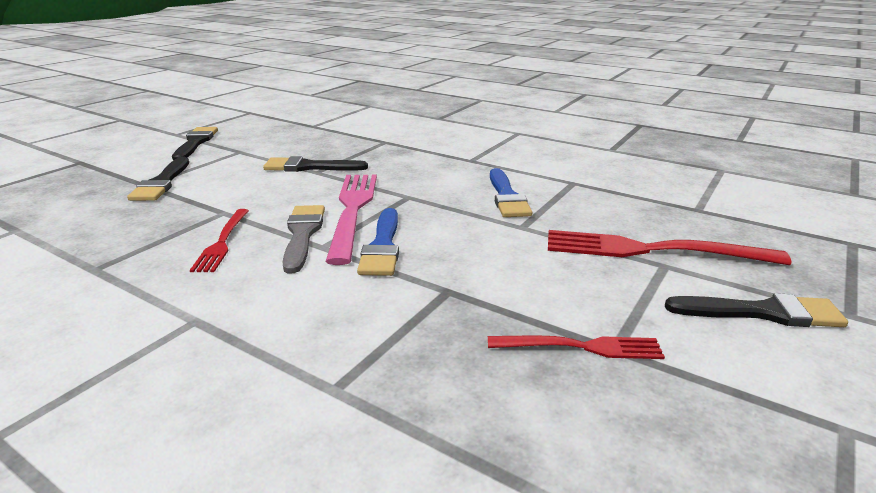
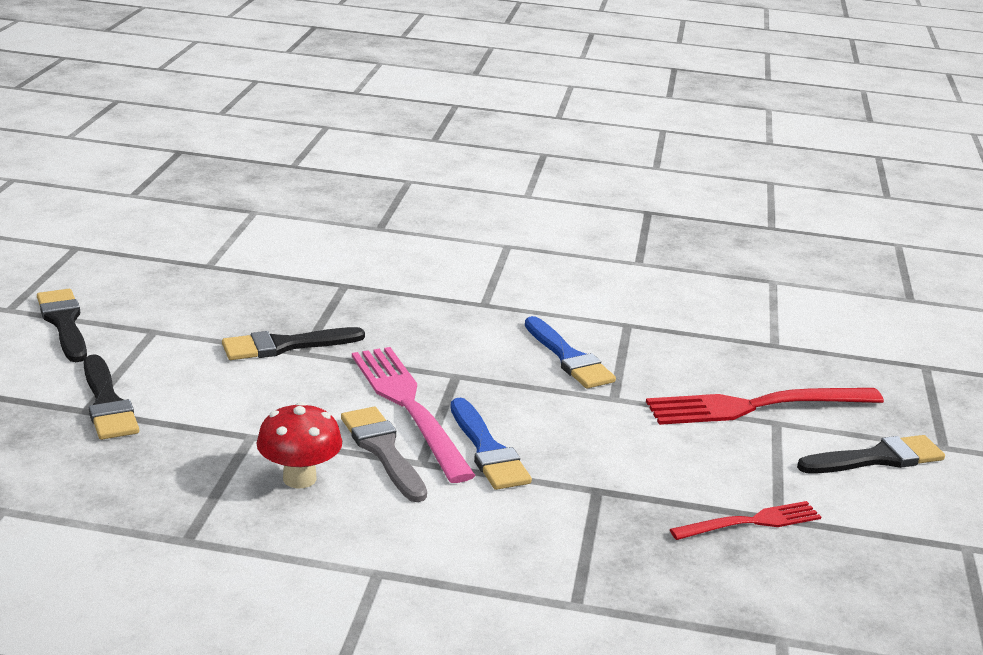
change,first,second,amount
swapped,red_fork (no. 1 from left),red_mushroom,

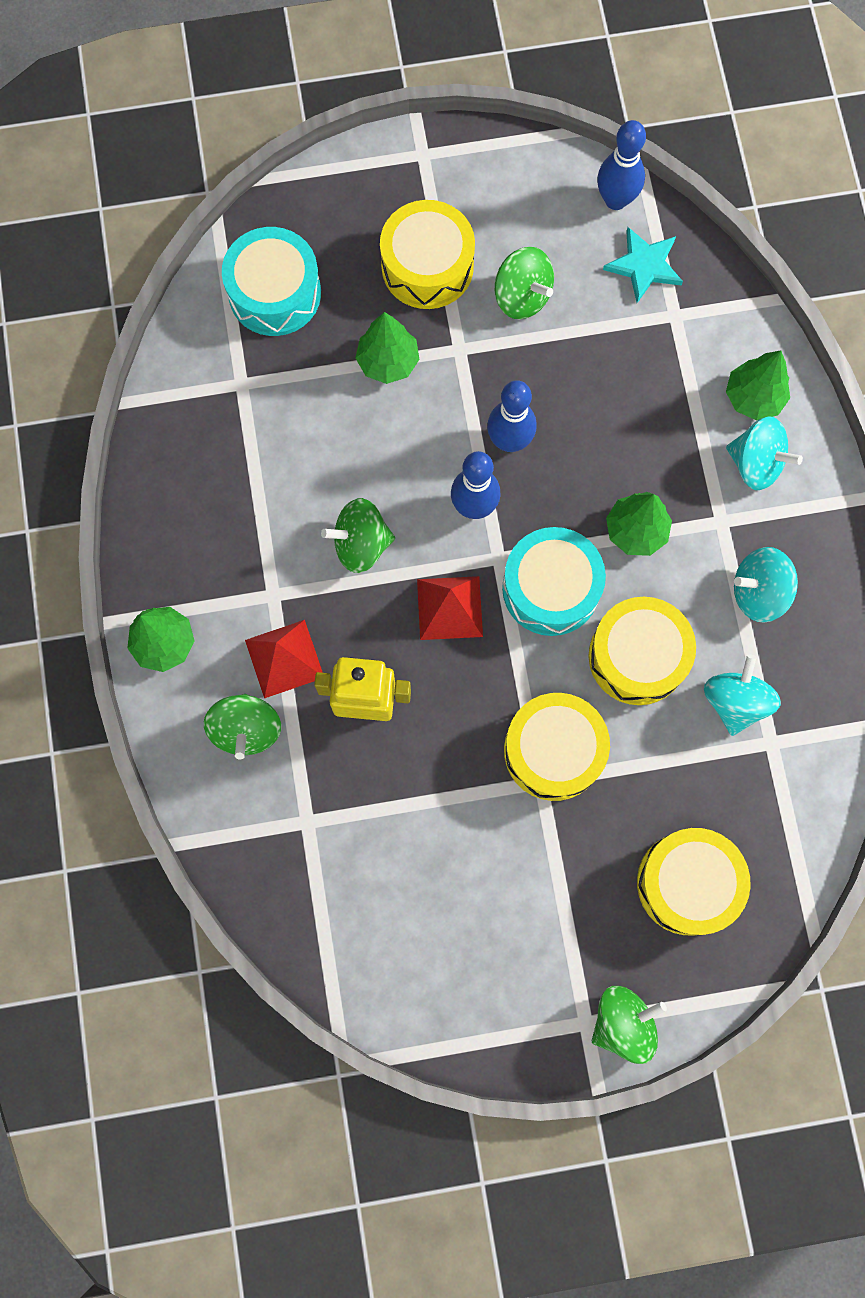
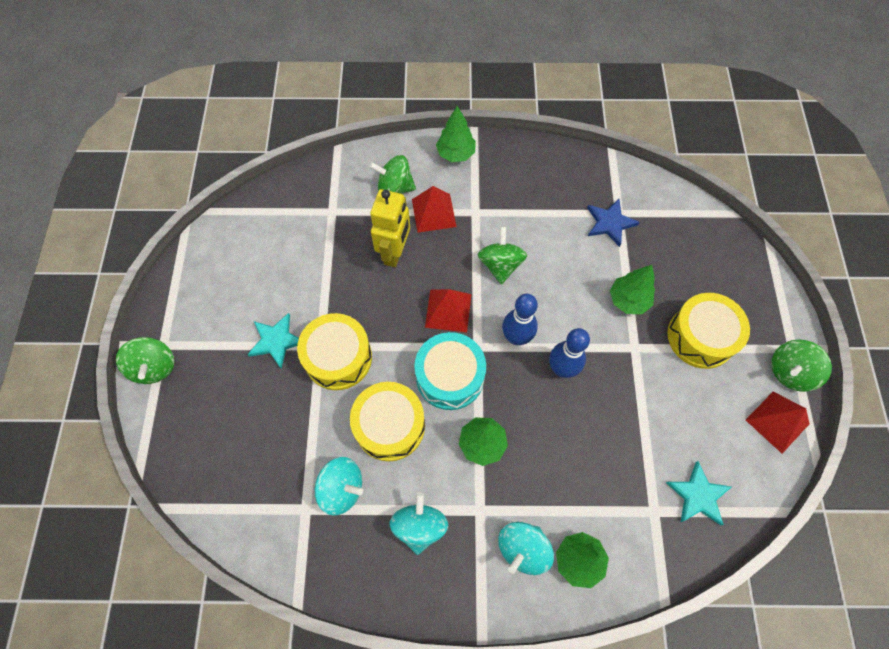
change,first,second,amount
gone,turquoise_toy_drum (no. 1 from left),,
gone,royal_blue_bowling_pin (no. 3 from left),,
gone,bright_yellow_toy_drum (no. 4 from left),,
new,,turquoise_five-pointed_star (no. 1 from left),
new,,royal_blue_five-pointed_star,
new,,red_pyramid_shape (no. 3 from left),
shifted,green_spinning_top (no. 3 from left in the first image),green_spinning_top (no. 4 from left),

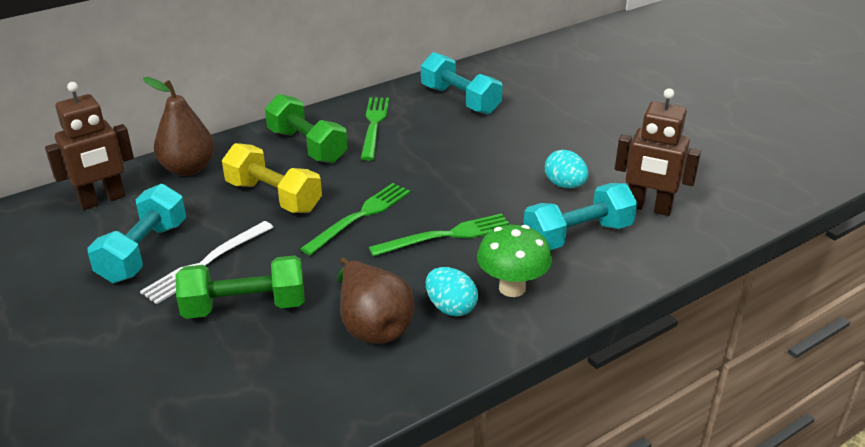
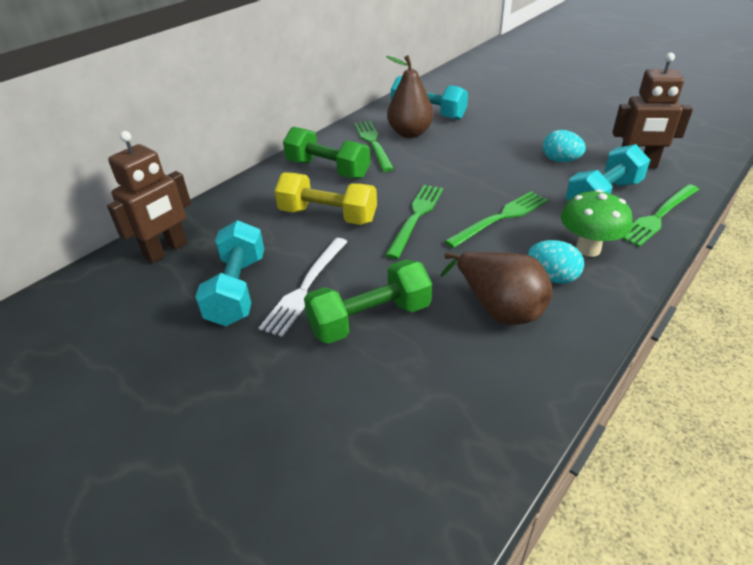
change,first,second,amount
new,,green_fork (no. 4 from left),
shifted,brown_pear_fruit (no. 1 from left),,

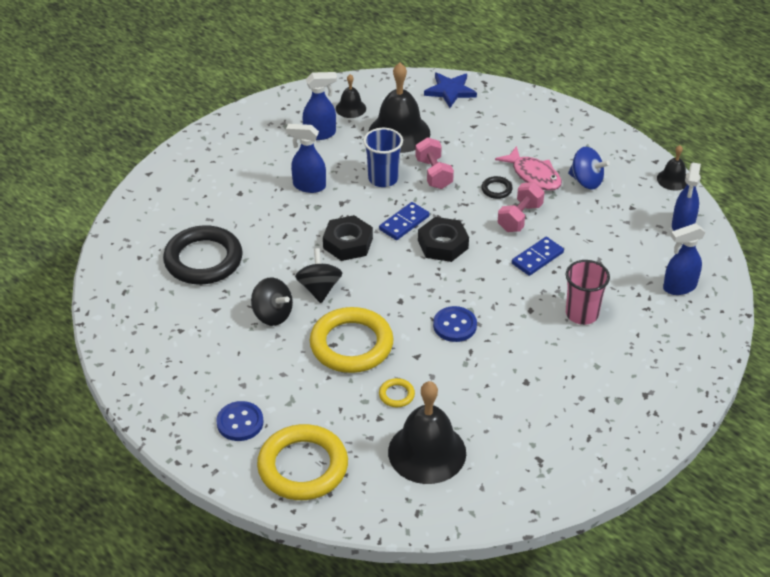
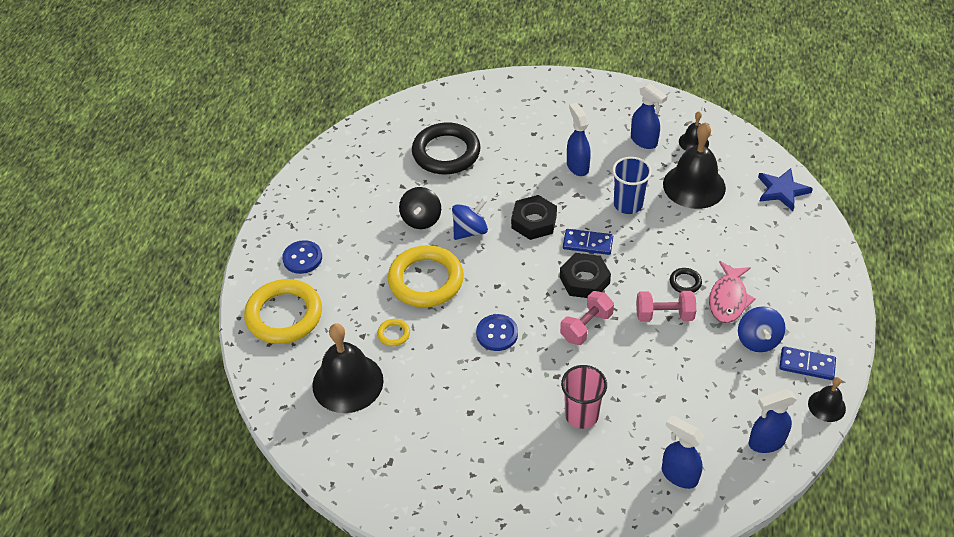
change,first,second,amount
shifted,rosy_dumbbell (no. 1 from left),,
shifted,royal_blue_domino_tile (no. 2 from left),,
repainted,black_spinning_top (no. 2 from left),royal_blue_spinning_top (no. 1 from left),

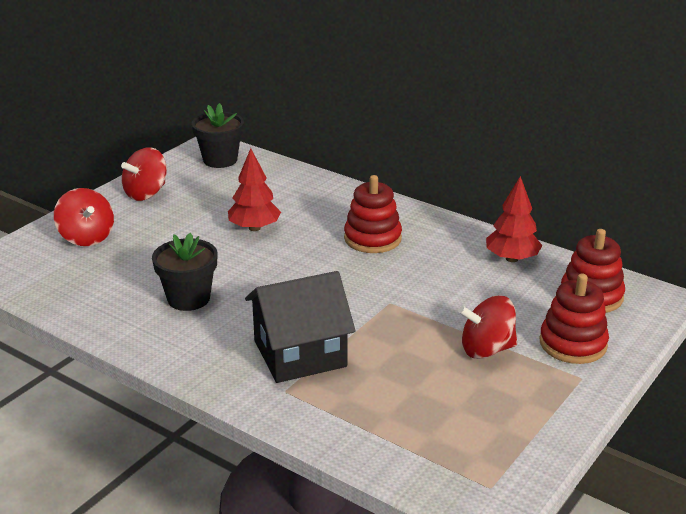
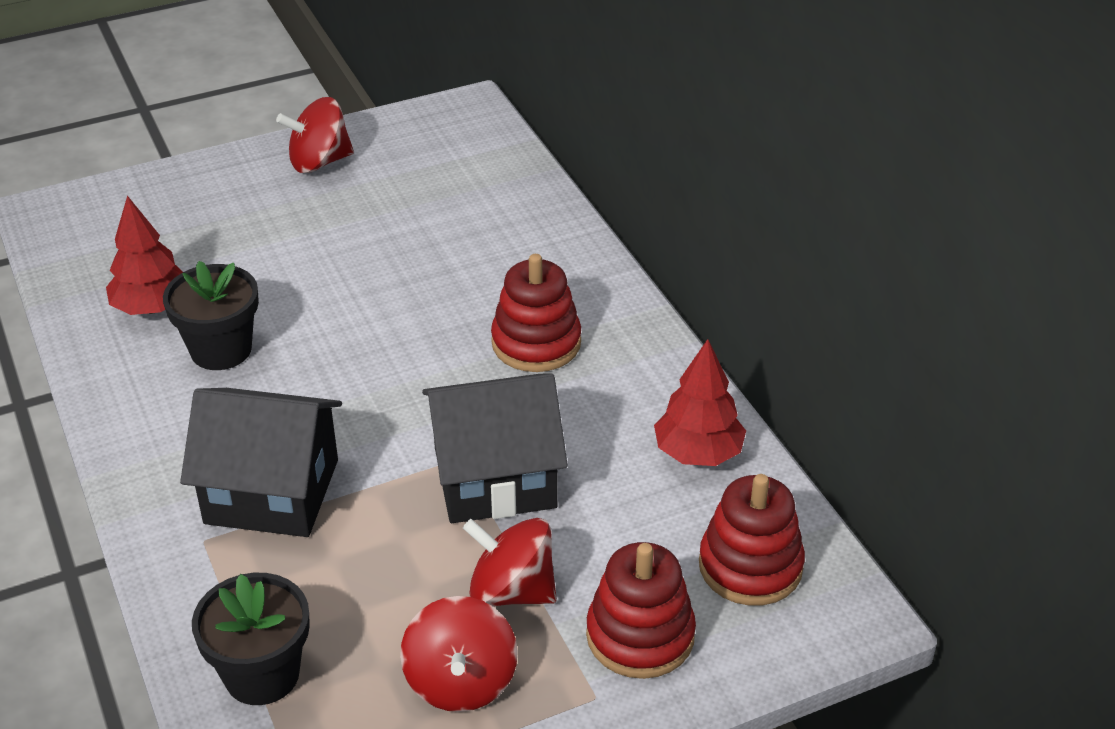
change,first,second,amount
new,,black_house (no. 2 from left),
shifted,red_spinning_top (no. 1 from left in the first image),red_spinning_top (no. 2 from left),
shifted,black_plant_pot (no. 2 from left),,
shifted,red_fir_tree (no. 1 from left),,

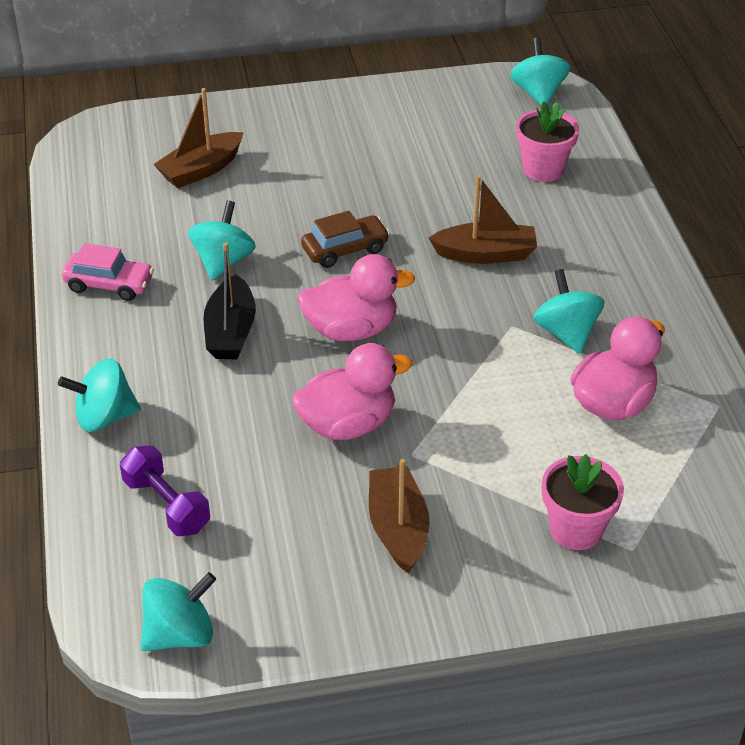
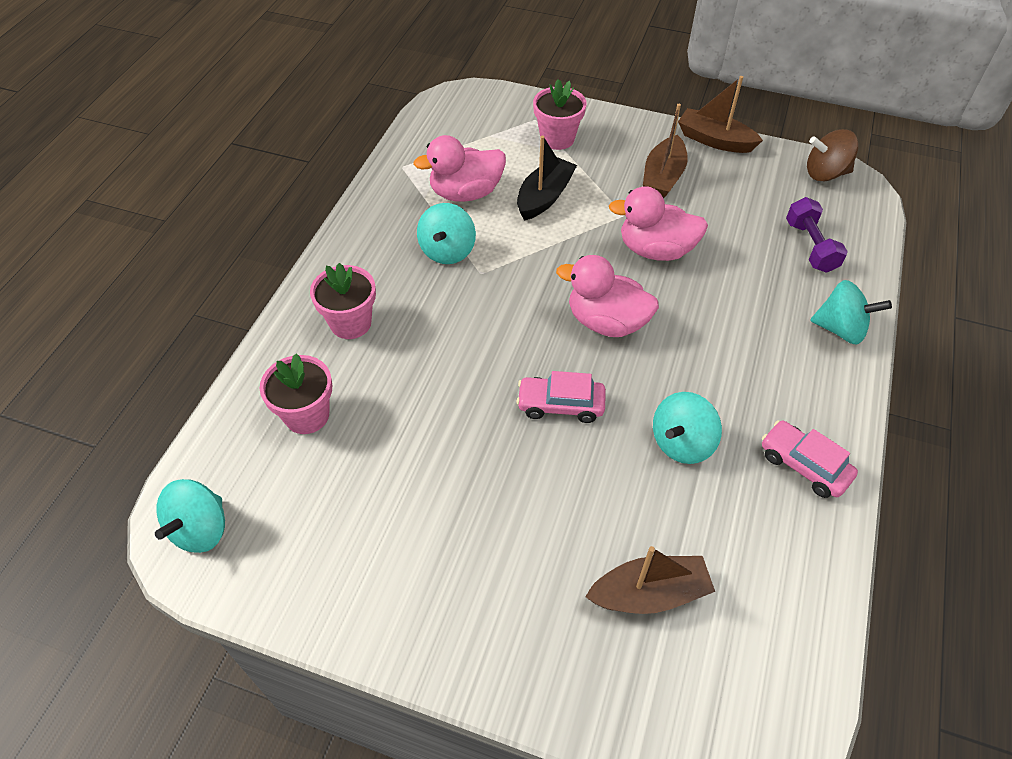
change,first,second,amount
new,,rosy_plant_pot (no. 2 from left),
shifted,black_boat,,
shifted,brown_boat (no. 3 from left),,
repainted,turquoise_spinning_top (no. 2 from left),brown_spinning_top,
repainted,brown_toy_car,rosy_toy_car (no. 1 from left),

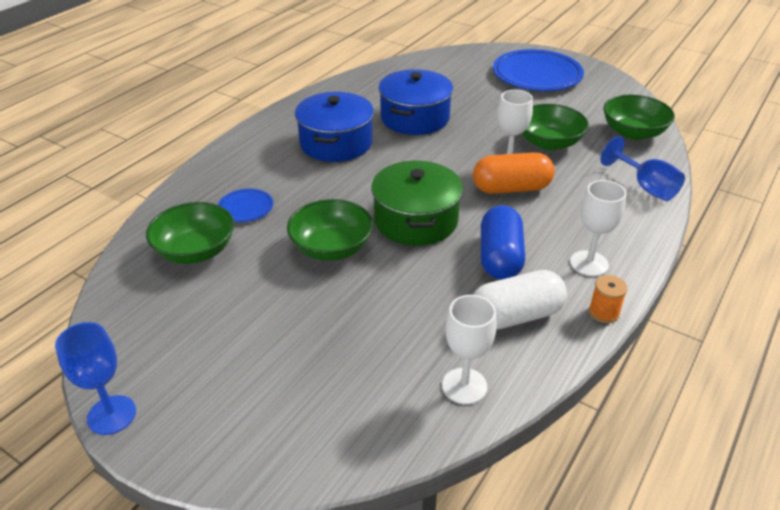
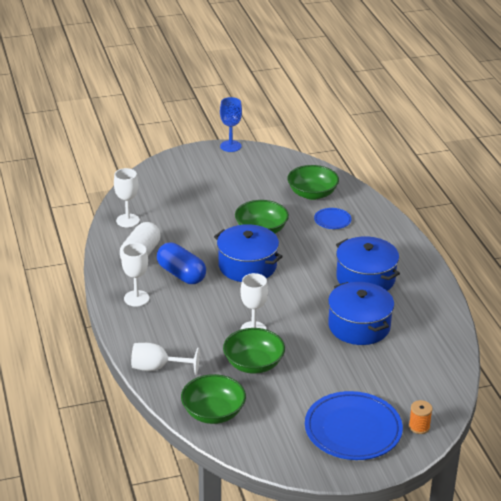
change,first,second,amount
gone,bright_orange_pill,,
shifted,bright_orange_reel_of_thread,,
repainted,green_stockpot,royal_blue_stockpot (no. 1 from left),
repainted,royal_blue_goblet (no. 2 from left),pure_white_goblet (no. 3 from left),

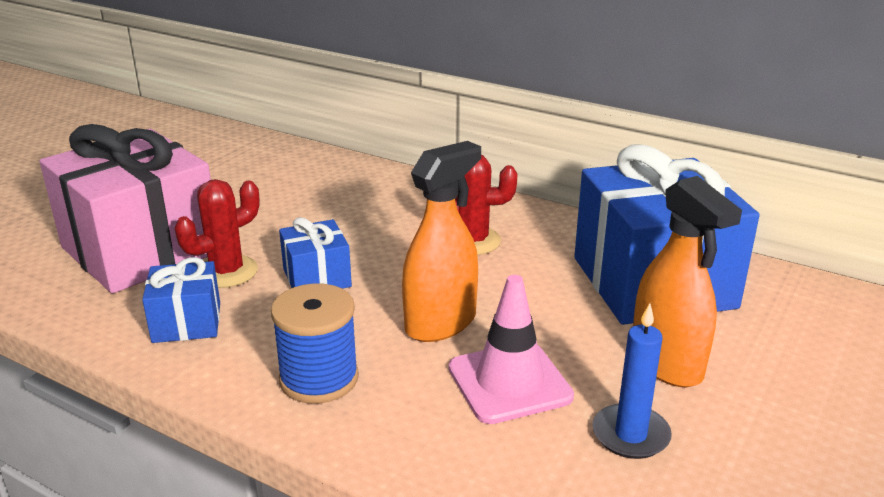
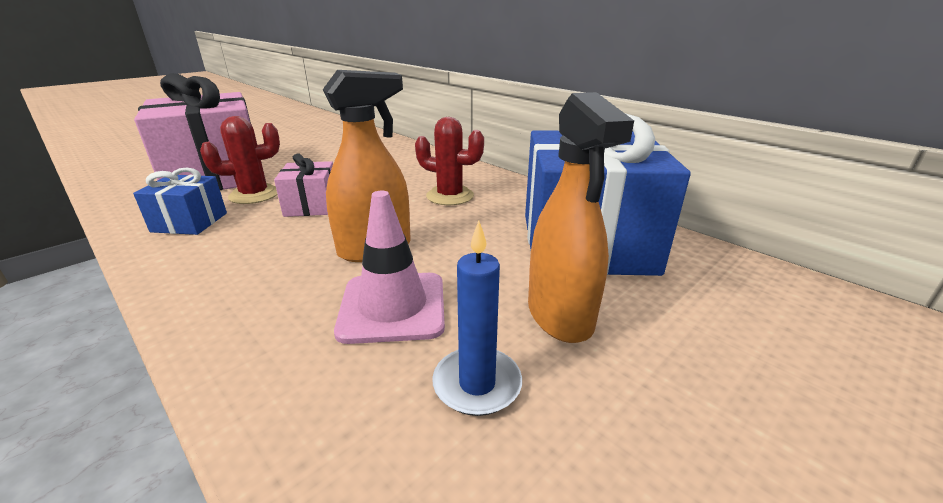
change,first,second,amount
gone,royal_blue_reel_of_thread,,
repainted,royal_blue_present (no. 2 from left),rosy_present (no. 2 from left),

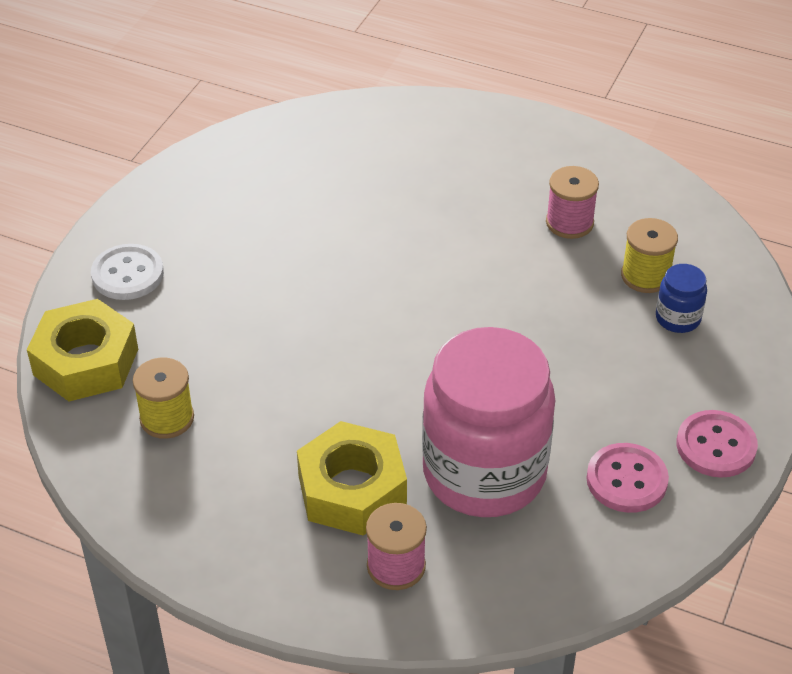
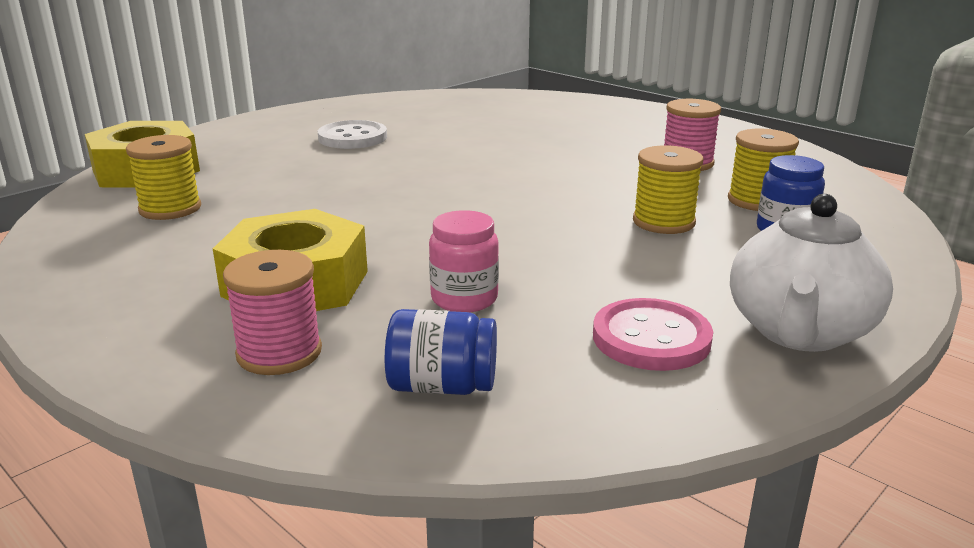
change,first,second,amount
new,,royal_blue_jar (no. 1 from left),
new,,bright_yellow_reel_of_thread (no. 2 from left),
shifted,pure_white_button,,
swapped,rosy_button (no. 2 from left),pure_white_teapot,
scaled,rosy_jar,,x0.40

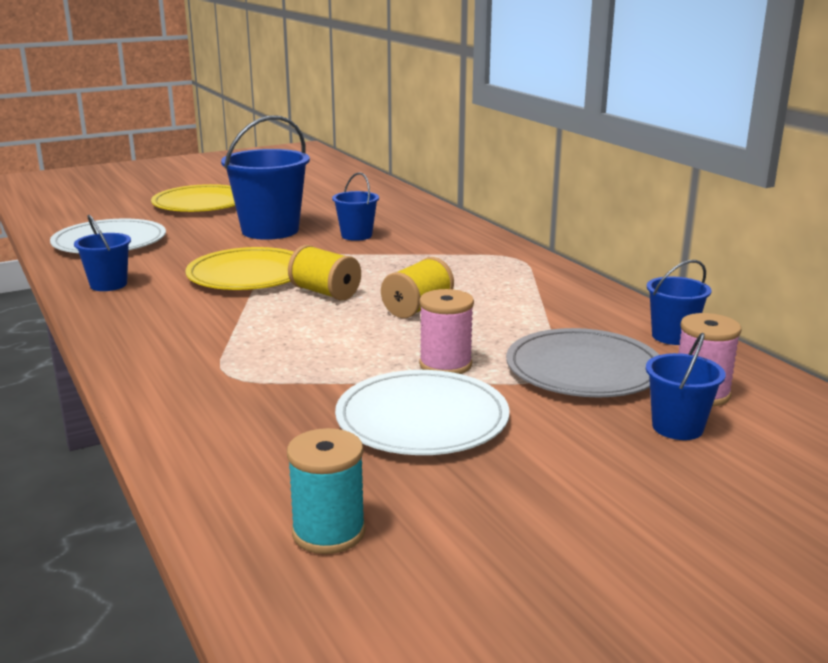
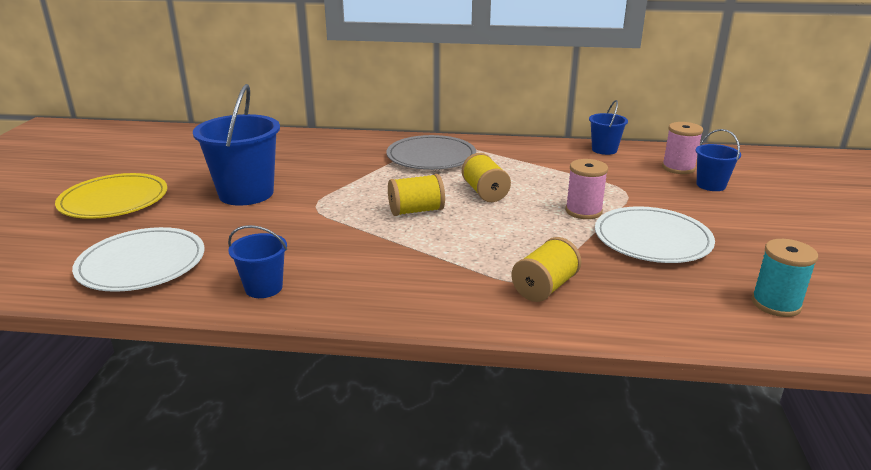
change,first,second,amount
gone,bright_yellow_plate (no. 2 from left),,
gone,royal_blue_bucket (no. 3 from left),,
new,,bright_yellow_reel_of_thread (no. 3 from left),
shifted,ash-grey_plate,,

